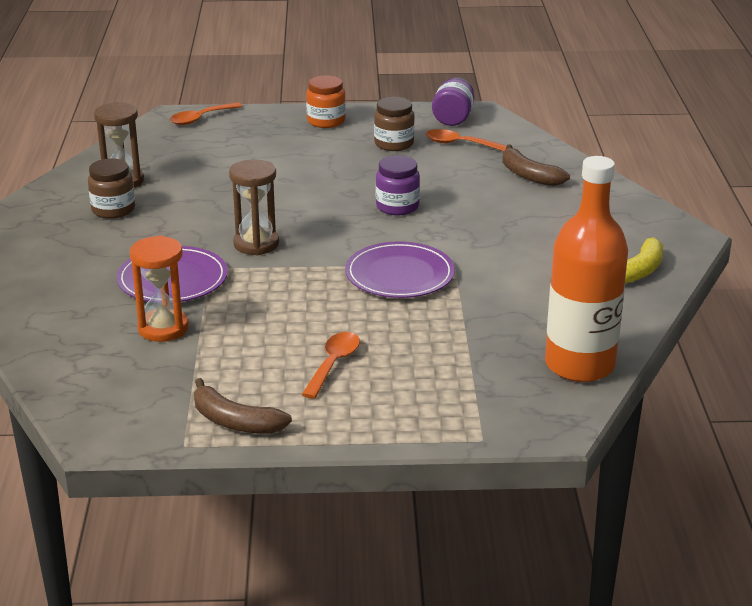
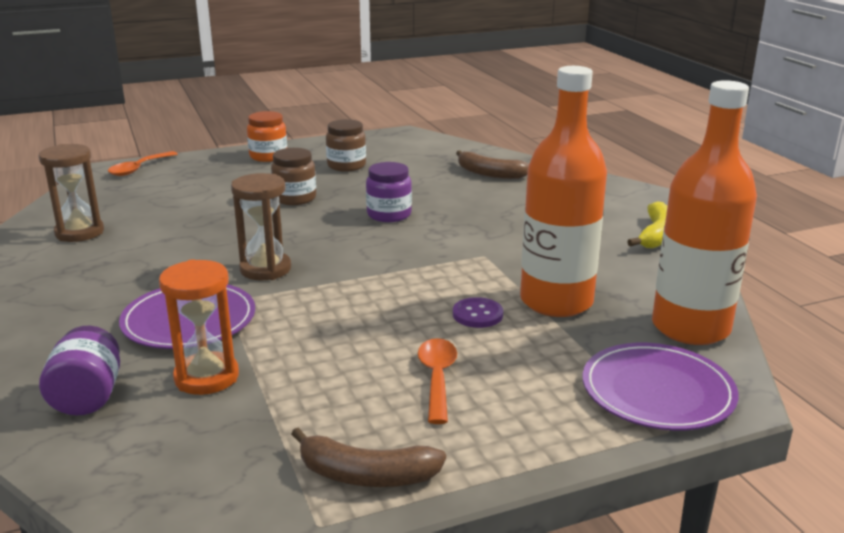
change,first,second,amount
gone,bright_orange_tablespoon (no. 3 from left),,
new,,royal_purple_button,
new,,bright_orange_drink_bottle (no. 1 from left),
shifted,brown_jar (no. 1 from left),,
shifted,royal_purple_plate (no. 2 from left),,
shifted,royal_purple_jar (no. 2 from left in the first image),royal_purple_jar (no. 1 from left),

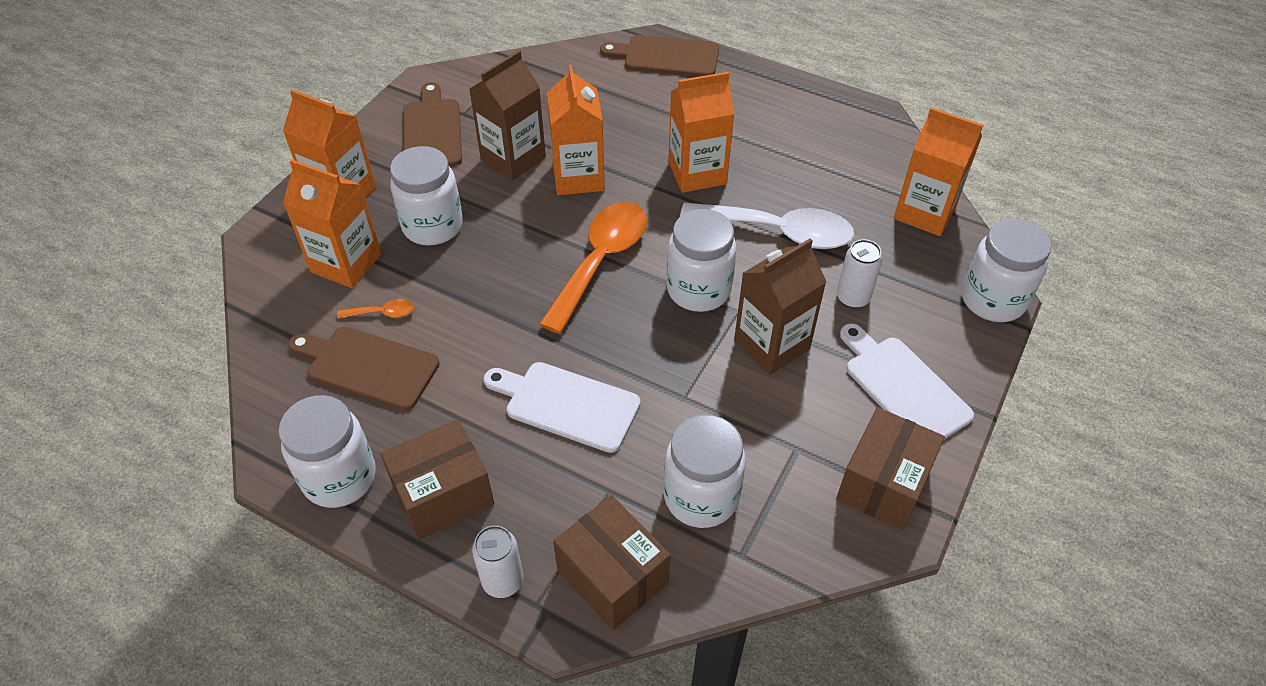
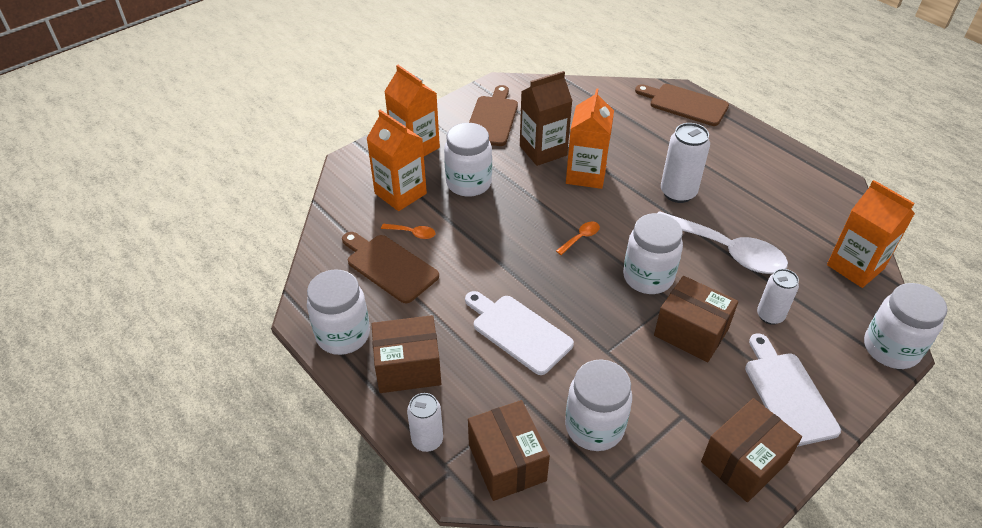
change,first,second,amount
swapped,bright_orange_milk_carton (no. 4 from left),pure_white_tin (no. 2 from left),
swapped,brown_milk_carton (no. 2 from left),brown_box (no. 3 from left),
scaled,bright_orange_tablespoon (no. 2 from left),,x0.42

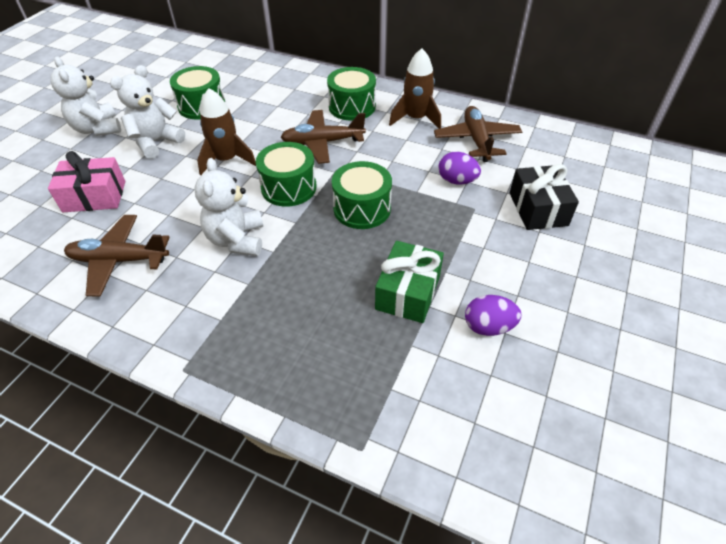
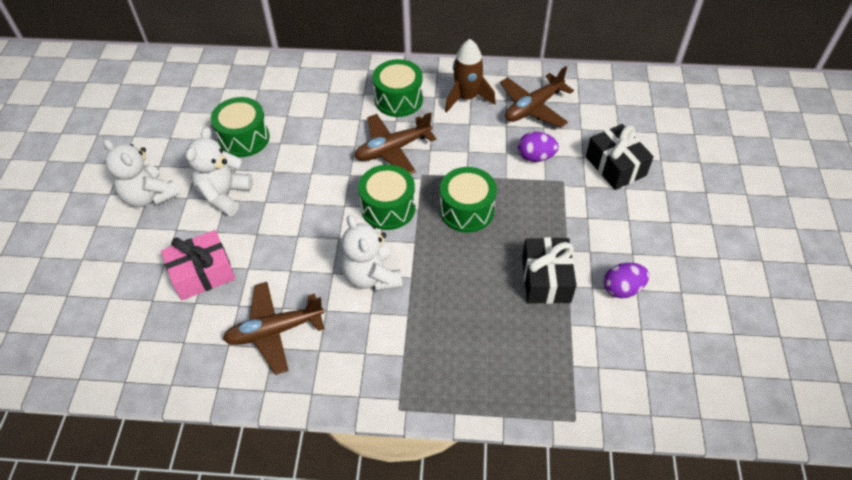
change,first,second,amount
gone,brown_spaceship (no. 1 from left),,
repainted,green_present,black_present (no. 1 from left),
rotated,brown_toy_plane (no. 3 from left),,105 degrees counterclockwise

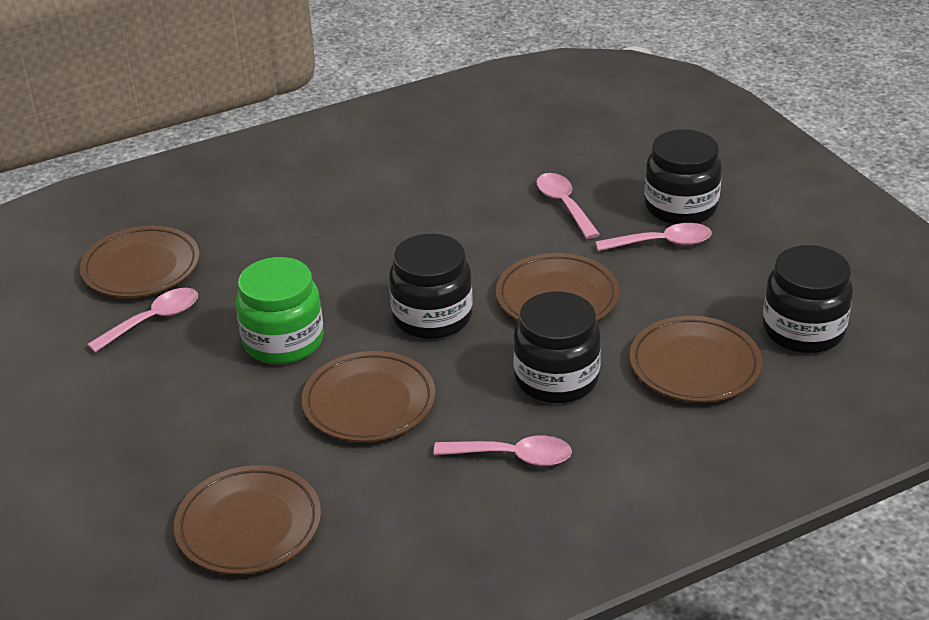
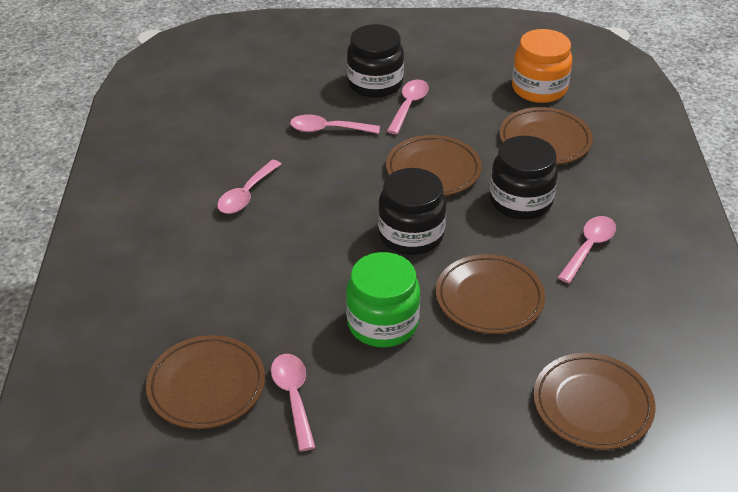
change,first,second,amount
new,,rosy_tablespoon (no. 1 from left),
repainted,black_jar (no. 4 from left),bright_orange_jar,

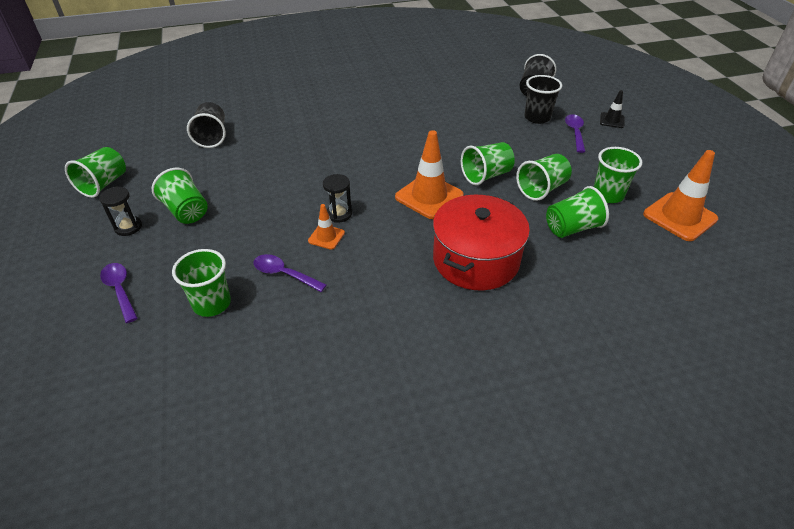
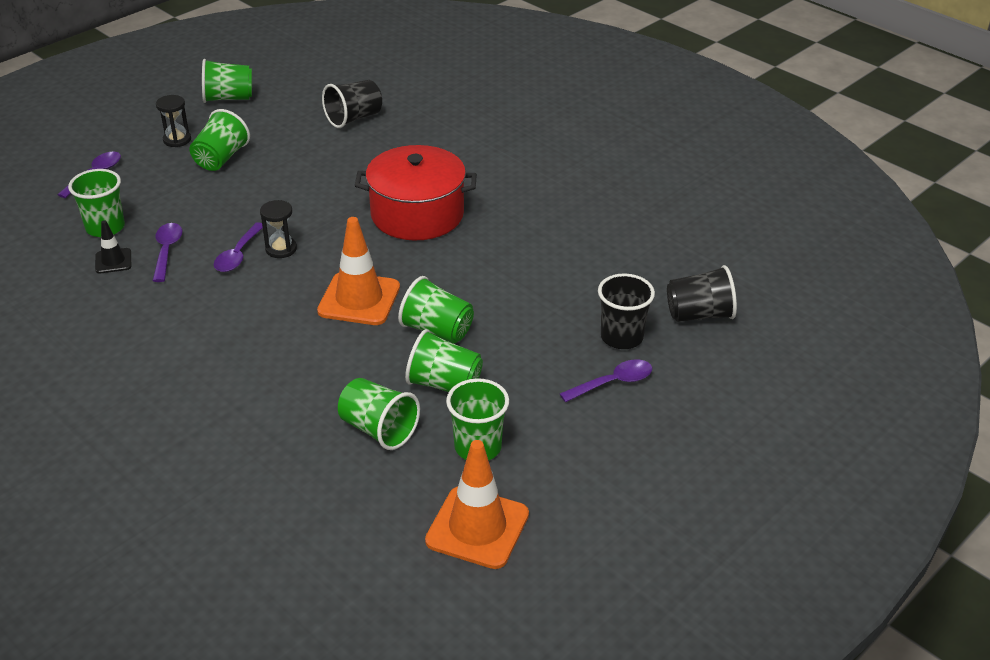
change,first,second,amount
shifted,red_stockpot,,
shifted,black_safety_cone,,
swapped,bright_orange_safety_cone (no. 1 from left),royal_purple_tablespoon (no. 3 from left),

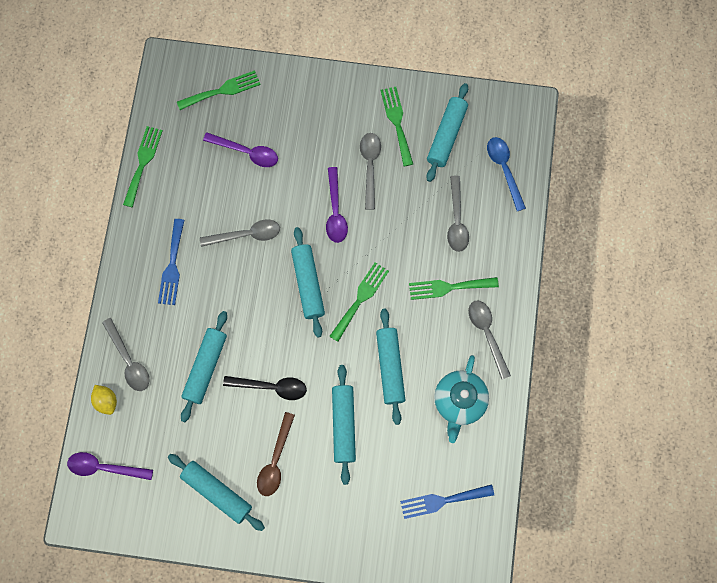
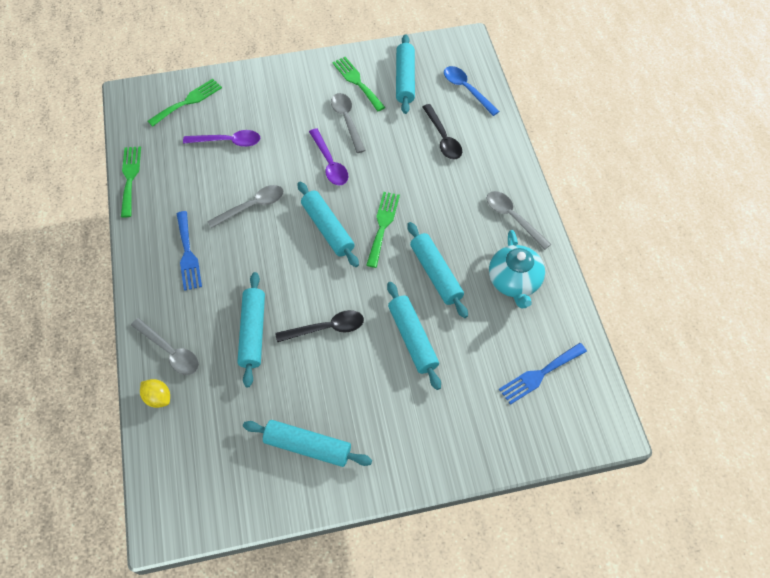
change,first,second,amount
gone,royal_purple_tablespoon (no. 1 from left),,
gone,brown_tablespoon,,
gone,green_fork (no. 5 from left),,
repainted,ash-grey_tablespoon (no. 4 from left),black_tablespoon (no. 2 from left),

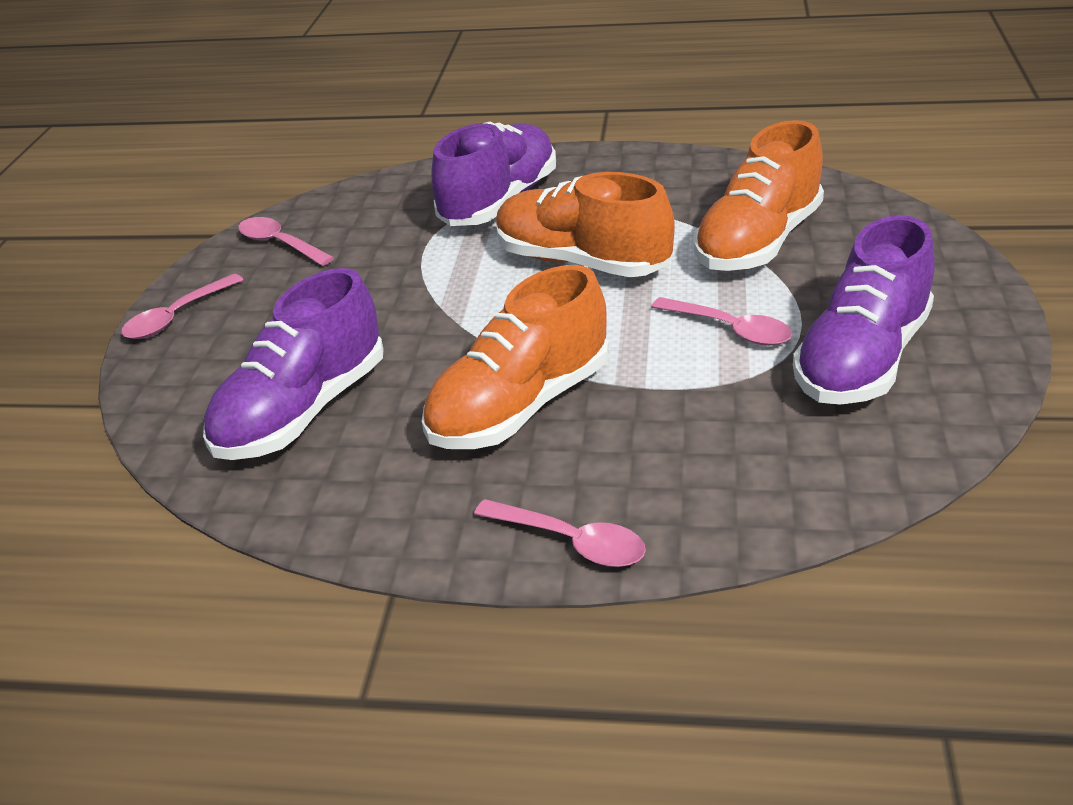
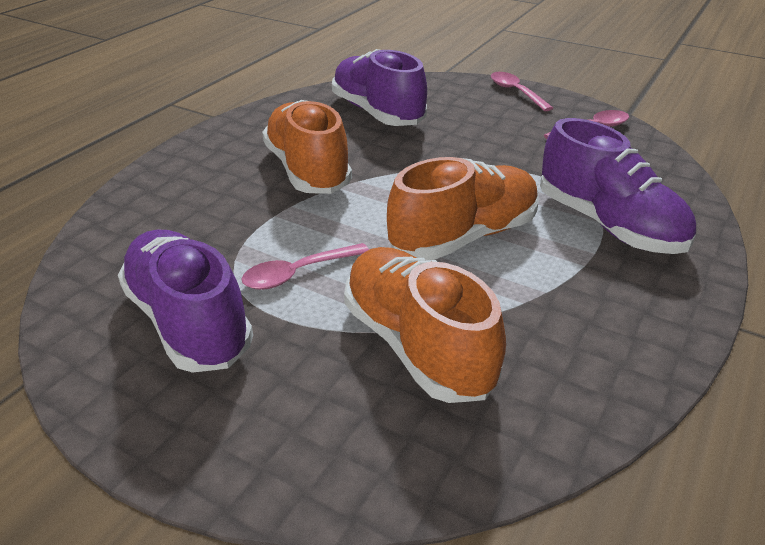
change,first,second,amount
gone,rosy_tablespoon (no. 3 from left),,

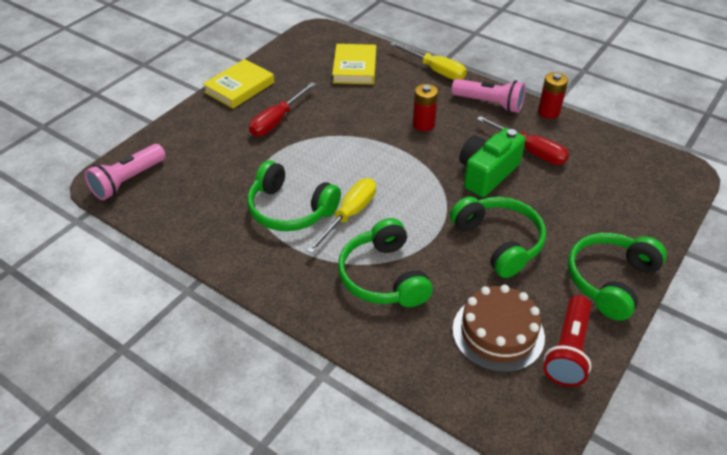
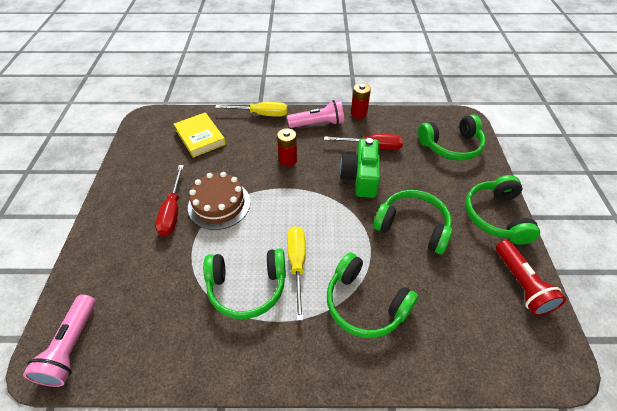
change,first,second,amount
gone,bright_yellow_book (no. 1 from left),,
new,,green_headset (no. 4 from left),
shifted,brown_cake,,

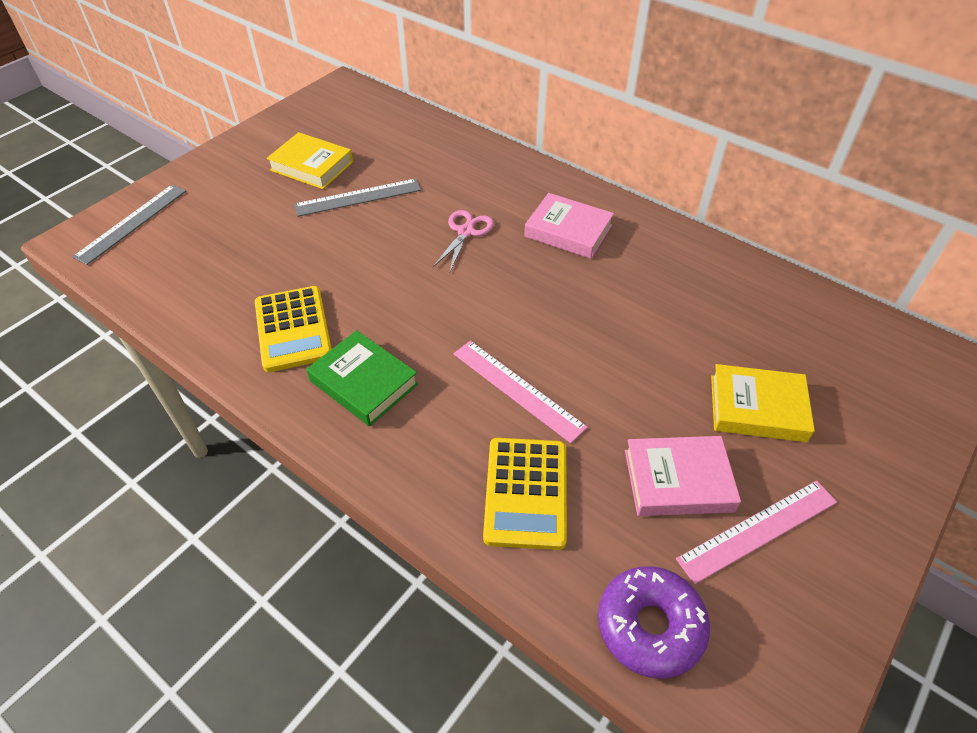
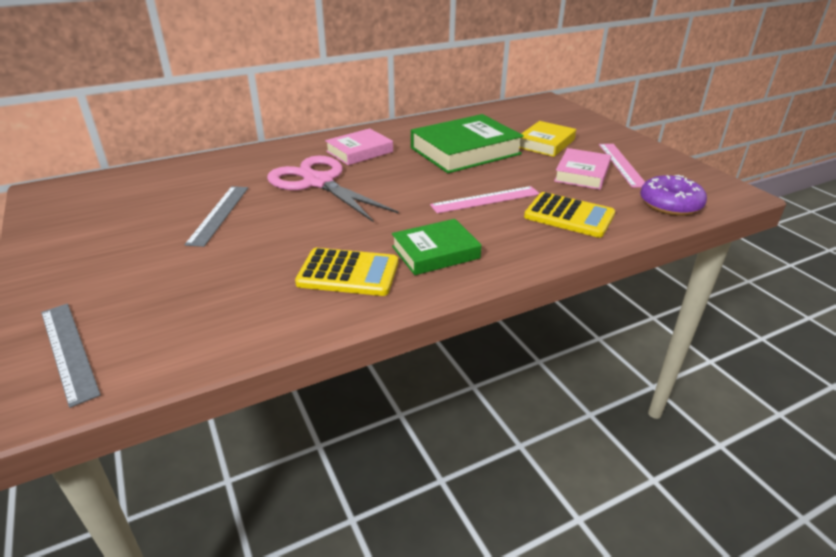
change,first,second,amount
gone,bright_yellow_book (no. 1 from left),,
new,,green_book (no. 2 from left),
scaled,rosy_scissors,,x2.04

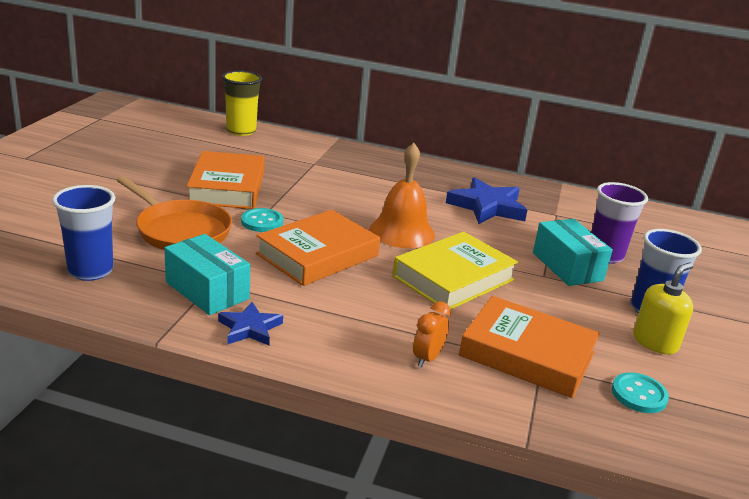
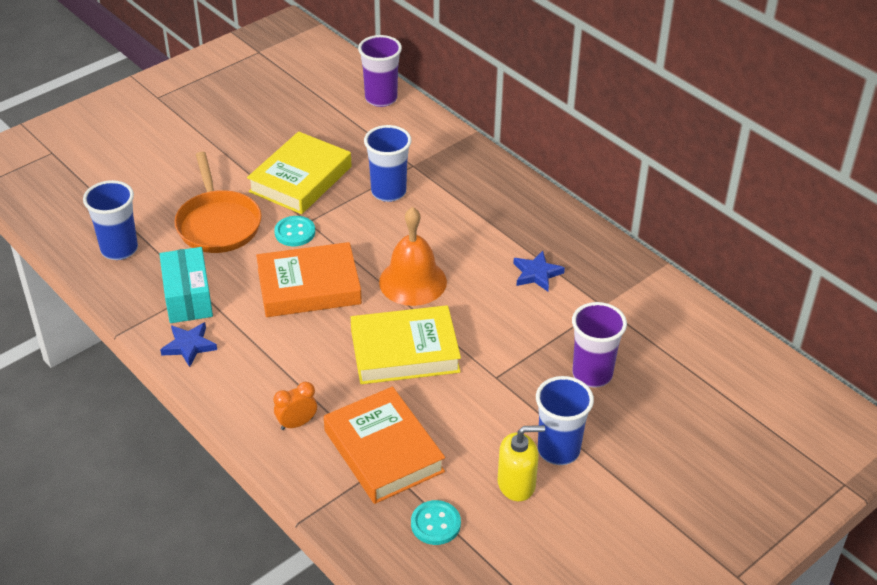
change,first,second,amount
gone,turquoise_box (no. 2 from left),,
new,,royal_blue_cup (no. 2 from left),
repainted,bright_orange_book (no. 1 from left),bright_yellow_book (no. 1 from left),
repainted,bright_yellow_cup,royal_purple_cup (no. 1 from left),
scaled,royal_blue_five-pointed_star (no. 2 from left),,x0.58

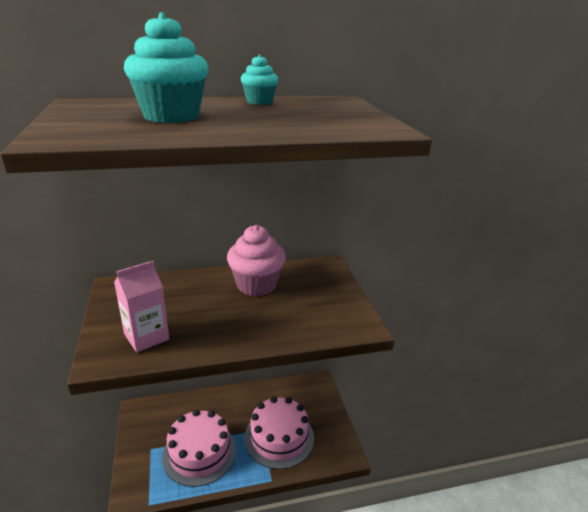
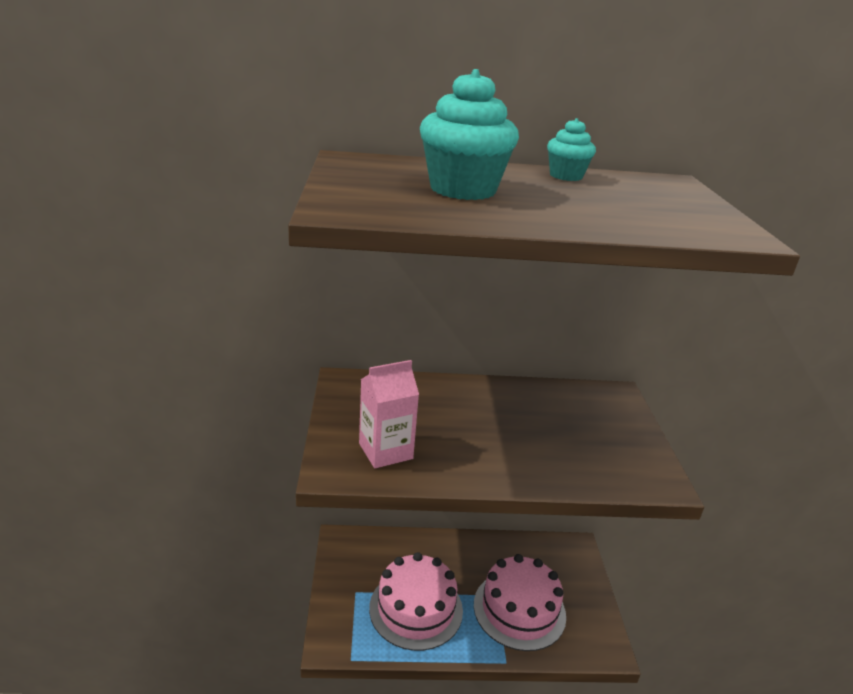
change,first,second,amount
gone,rosy_muffin,,

